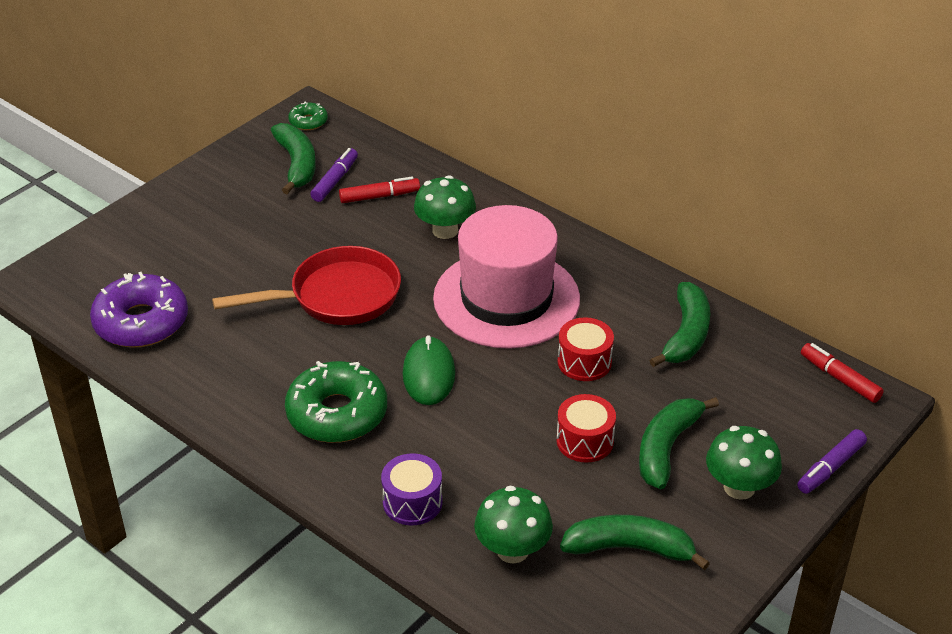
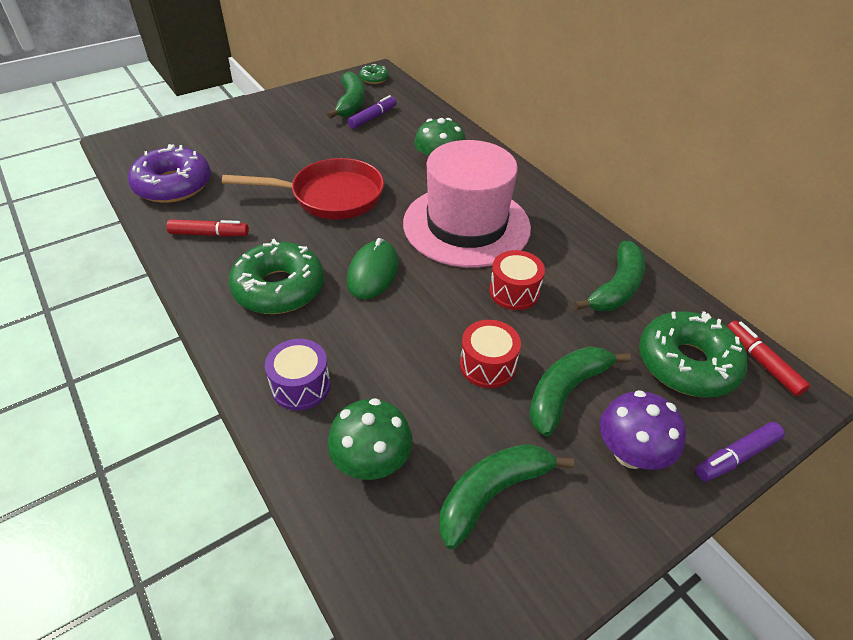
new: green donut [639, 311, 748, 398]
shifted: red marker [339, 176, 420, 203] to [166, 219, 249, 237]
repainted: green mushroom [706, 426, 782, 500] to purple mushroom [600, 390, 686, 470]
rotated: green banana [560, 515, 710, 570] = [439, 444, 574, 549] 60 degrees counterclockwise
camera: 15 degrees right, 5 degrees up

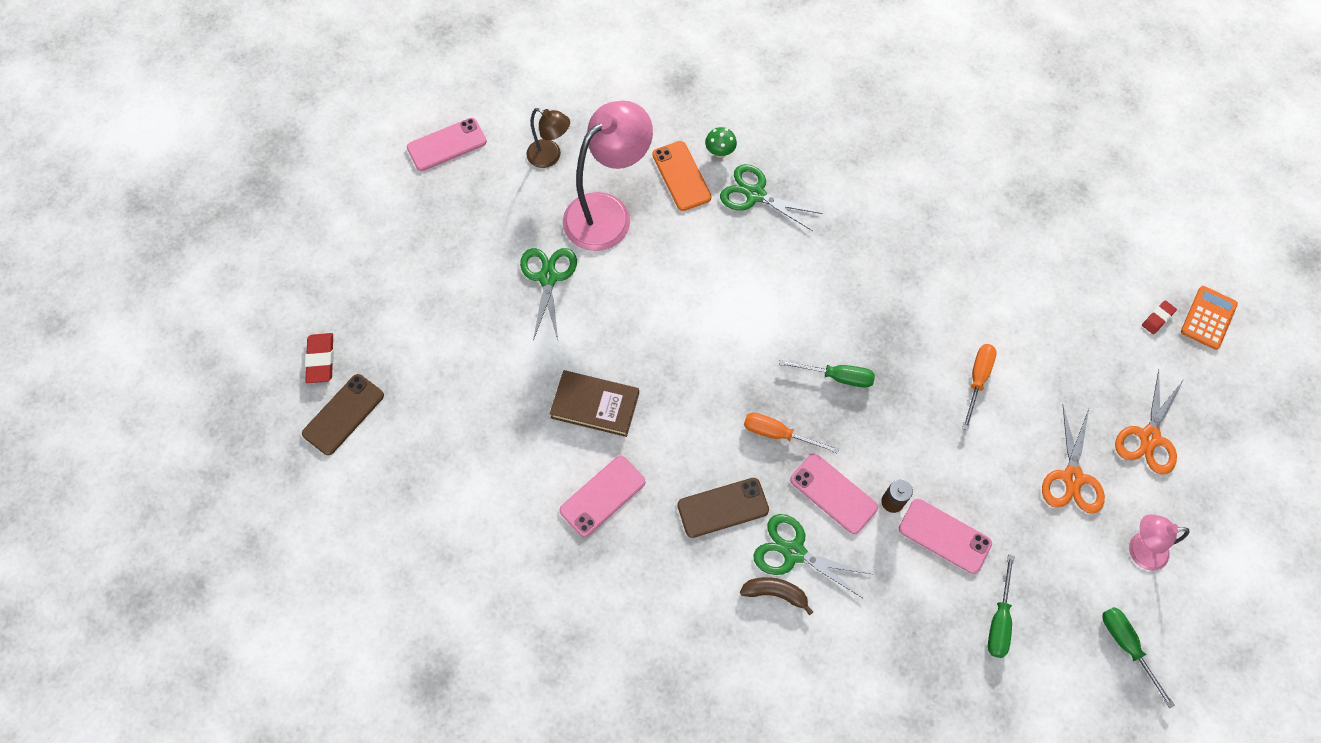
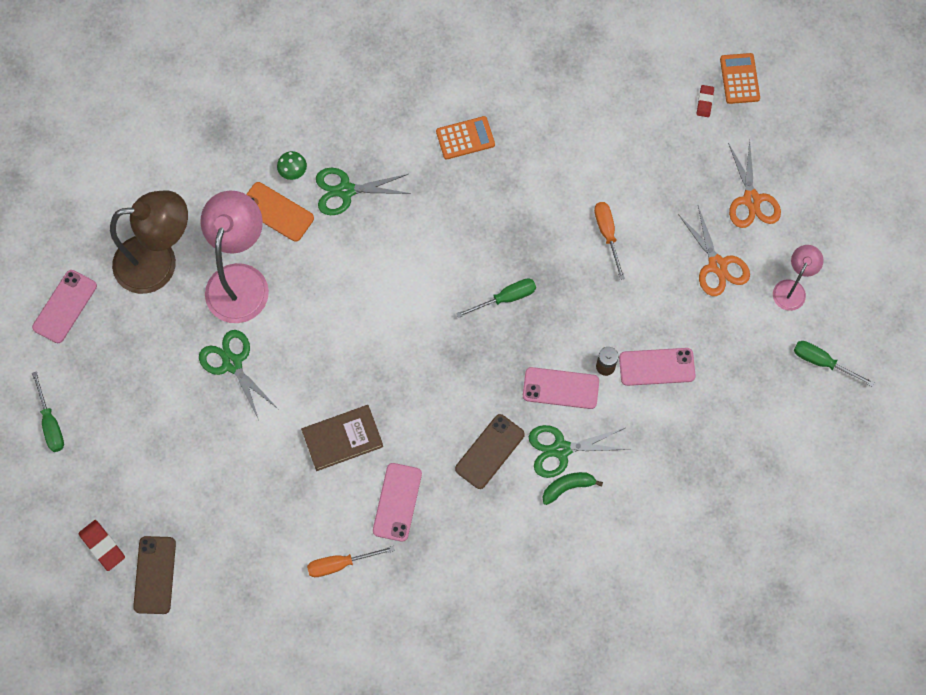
new: orange calculator [436, 116, 495, 160]
shifted: orange screwdriver [744, 412, 839, 454] to [307, 546, 395, 577]; green screwdriver [988, 554, 1014, 658] to [32, 371, 64, 452]
repainted: brown banana [740, 577, 813, 615] to green banana [542, 472, 603, 505]
rotated: pink lamp [1129, 514, 1190, 571] = [773, 245, 824, 311] 150 degrees clockwise
scaled: brown lamp [526, 108, 570, 168] = [110, 190, 188, 294] x1.92
camera: 35 degrees left, 5 degrees up

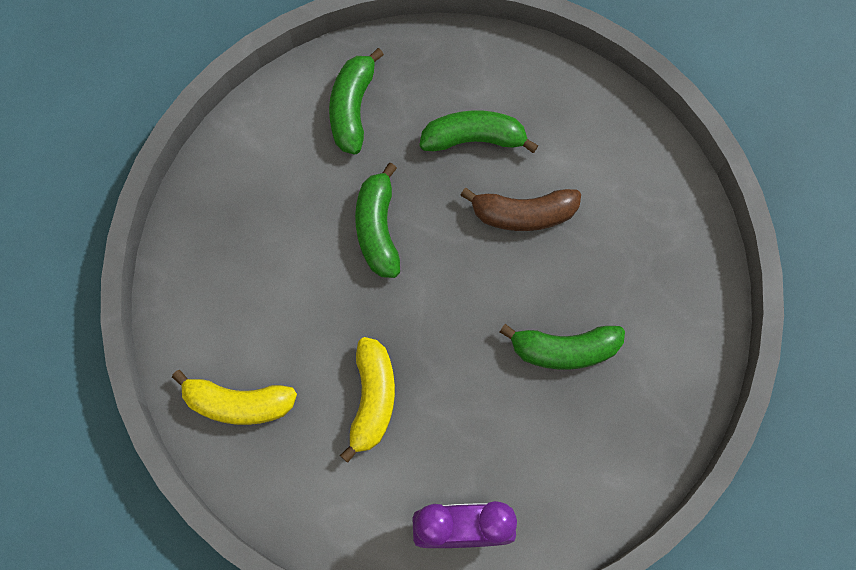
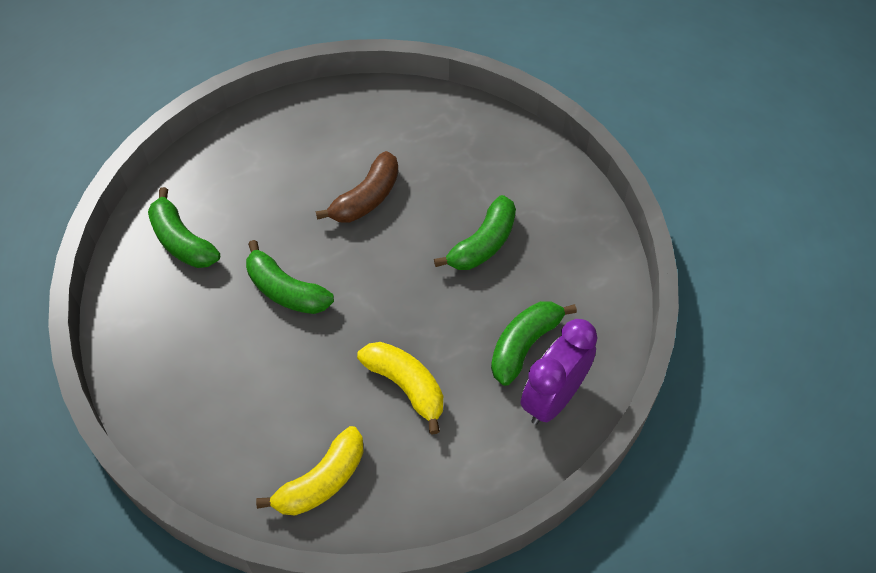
shifted: green banana [419, 110, 539, 153] to [491, 301, 577, 386]
camera: 50 degrees left, 15 degrees down

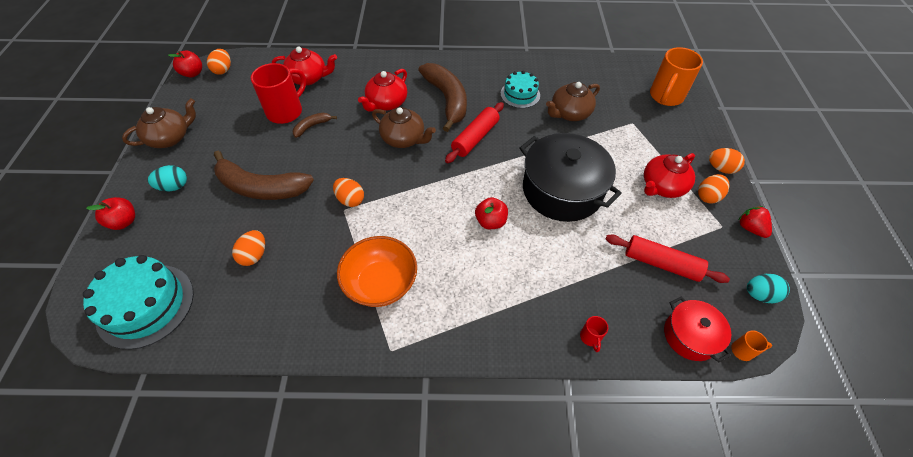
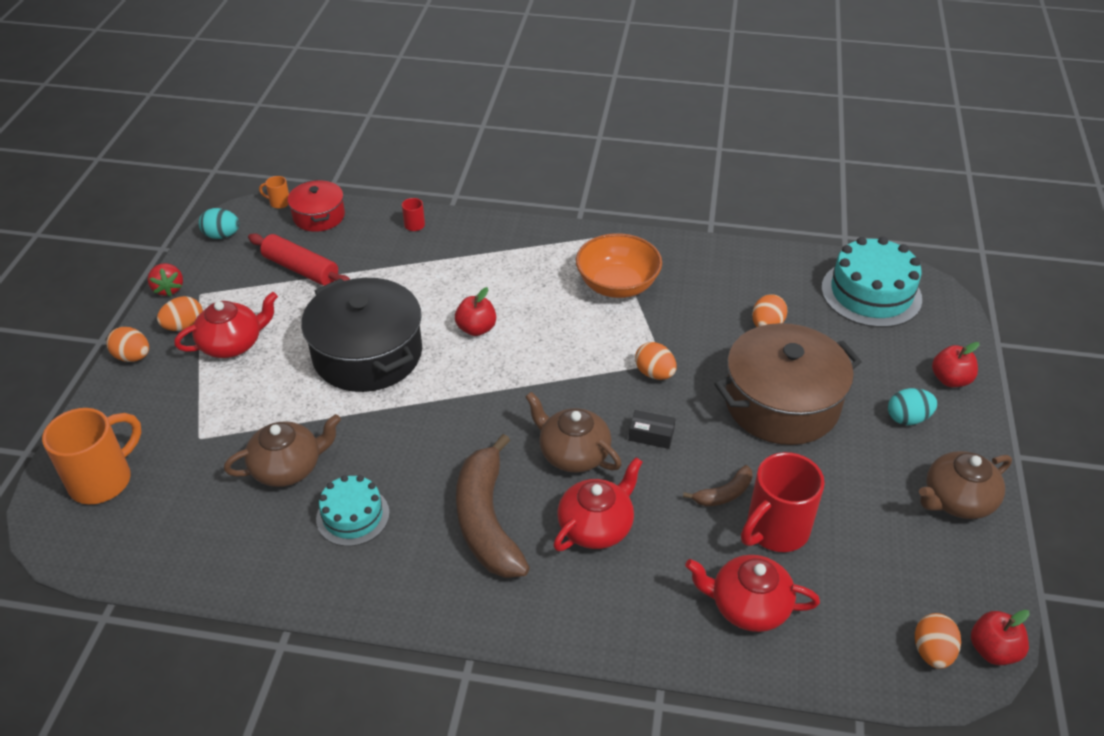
gone: red rolling pin [445, 102, 504, 163]
new: black box [629, 410, 676, 449]
swapped: brown banana [214, 151, 314, 200] to brown pot [715, 323, 862, 445]
camera: 170 degrees left, 10 degrees down

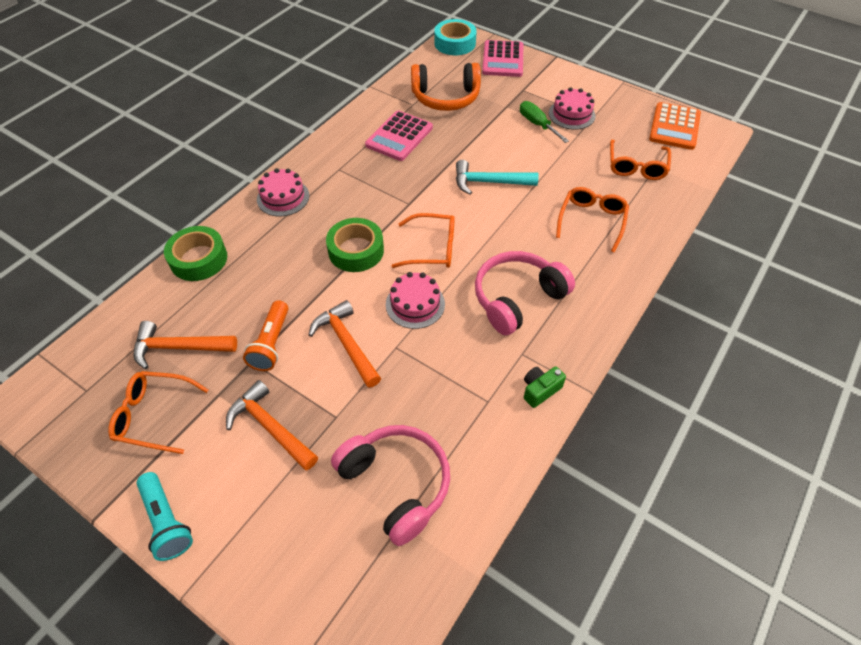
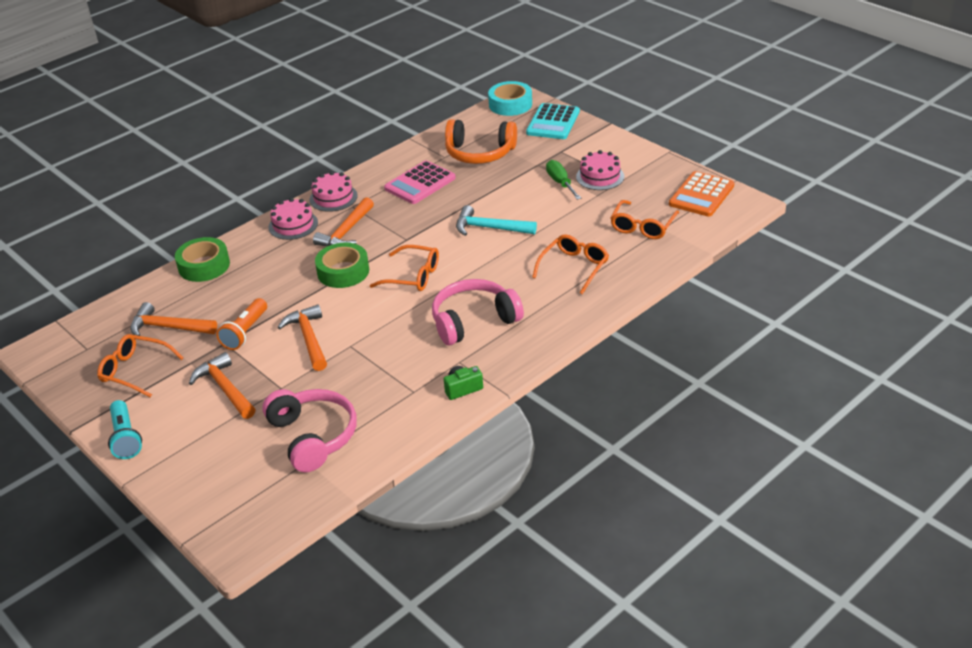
new: orange hammer [313, 197, 374, 246]
shifted: pink cake [386, 272, 445, 329] to [309, 171, 358, 212]
repainted: pink calculator [482, 40, 523, 77] to turquoise calculator [526, 103, 580, 139]
camera: 15 degrees right, 15 degrees down

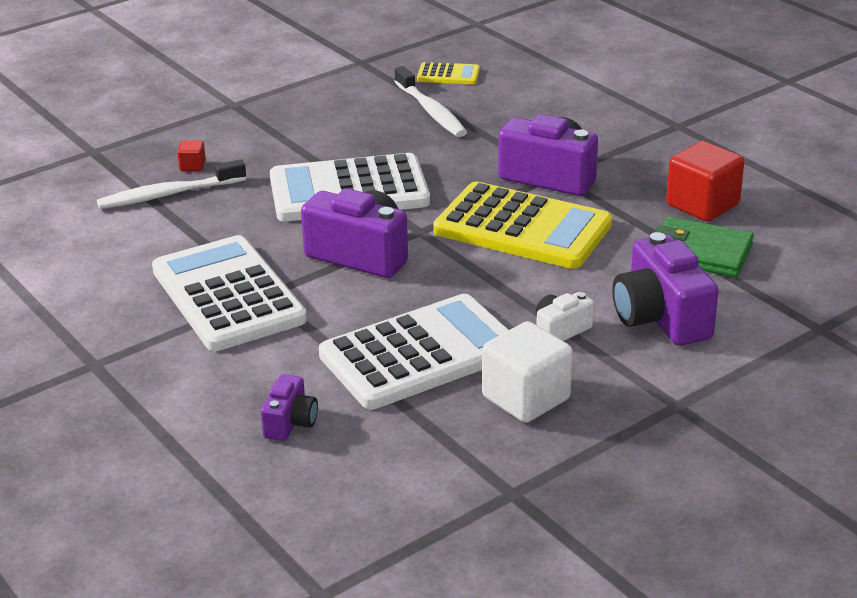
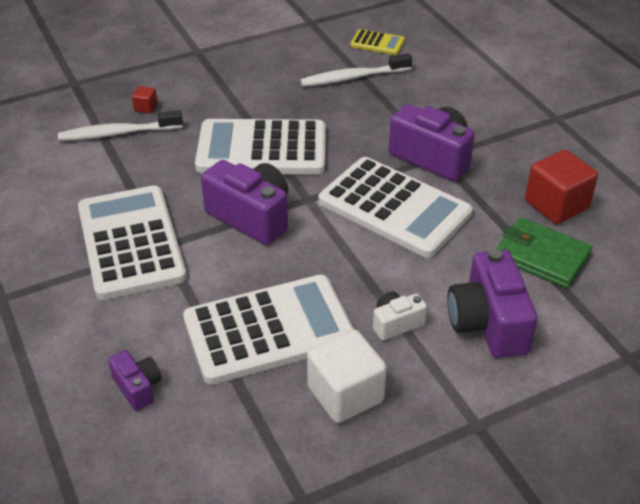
repainted: yellow calculator [433, 181, 612, 269] to white calculator [319, 157, 473, 258]
rotated: purple camera [261, 374, 318, 441] = [108, 350, 162, 411] 60 degrees counterclockwise; white toothbrush [394, 66, 467, 137] = [300, 53, 412, 87] 90 degrees clockwise
camera: 10 degrees right, 10 degrees up

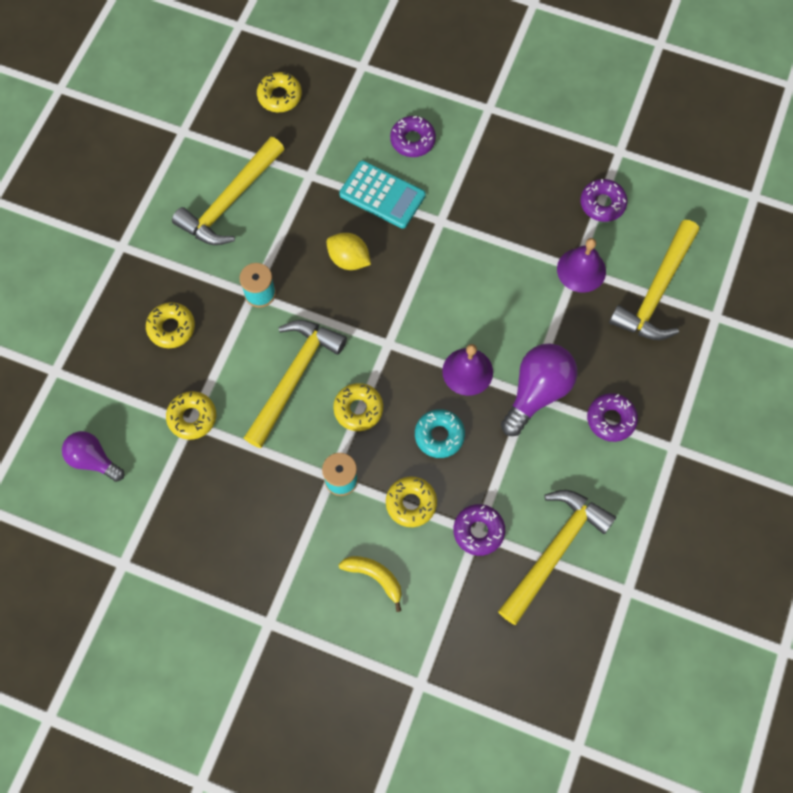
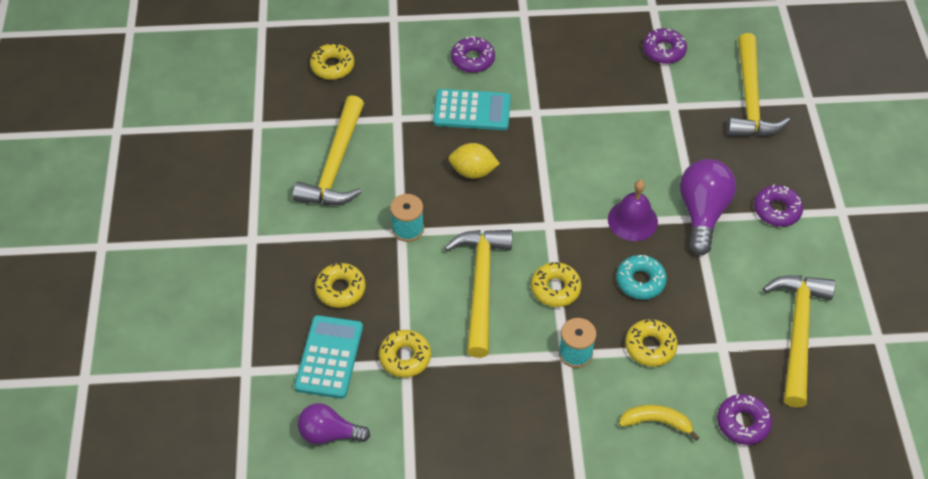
gone: purple bell [557, 238, 606, 293]
new: turquoise calculator [294, 315, 363, 399]
shifted: purple donut [453, 504, 505, 556] to [717, 394, 772, 445]
camera: 25 degrees left, 15 degrees down

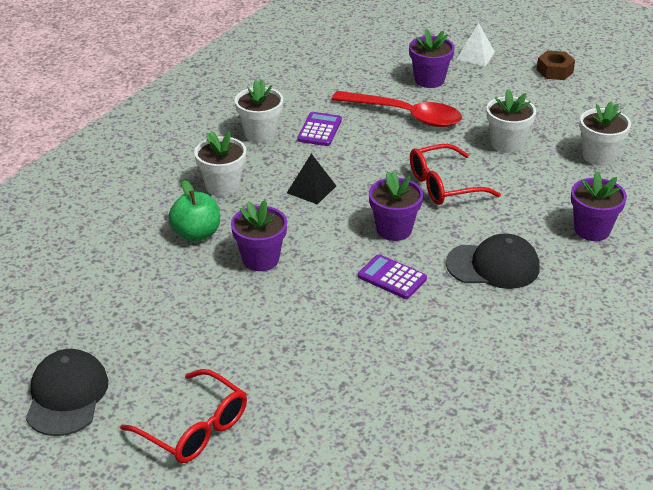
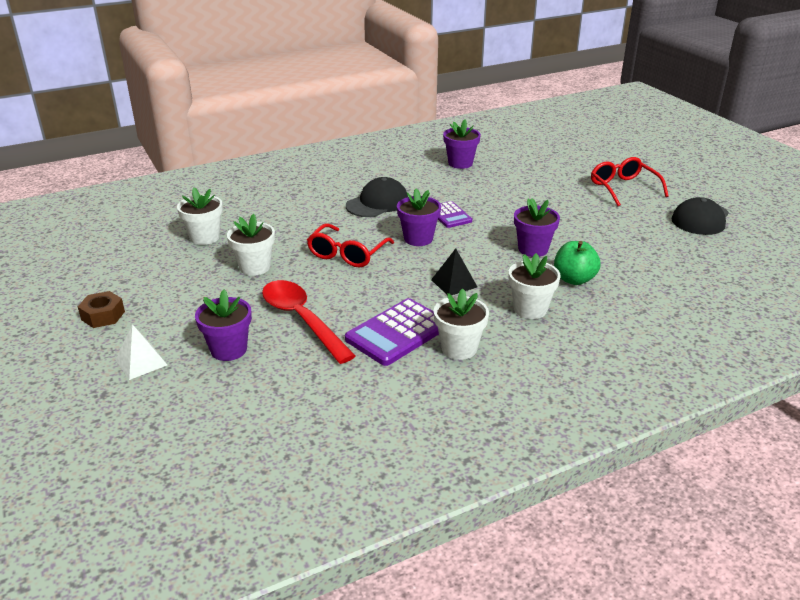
shifted: purple flower pot [571, 171, 627, 241] to [443, 119, 481, 169]
rotated: red glasses [410, 144, 501, 205] = [307, 223, 394, 267] 105 degrees clockwise; black cap [446, 233, 540, 289] = [346, 177, 408, 217] 105 degrees clockwise
scaled: purple calculator [297, 112, 342, 146] = [345, 298, 439, 366] x1.66
camera: 150 degrees left, 5 degrees down

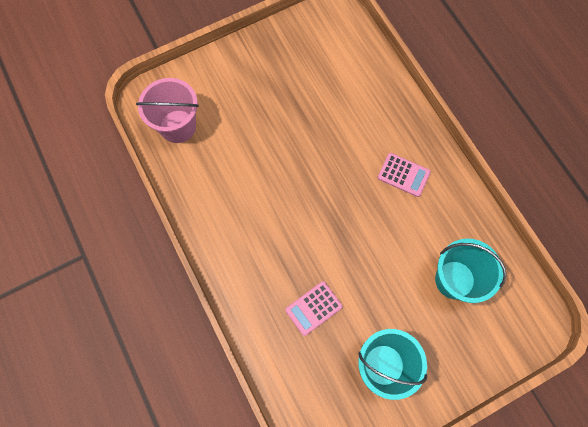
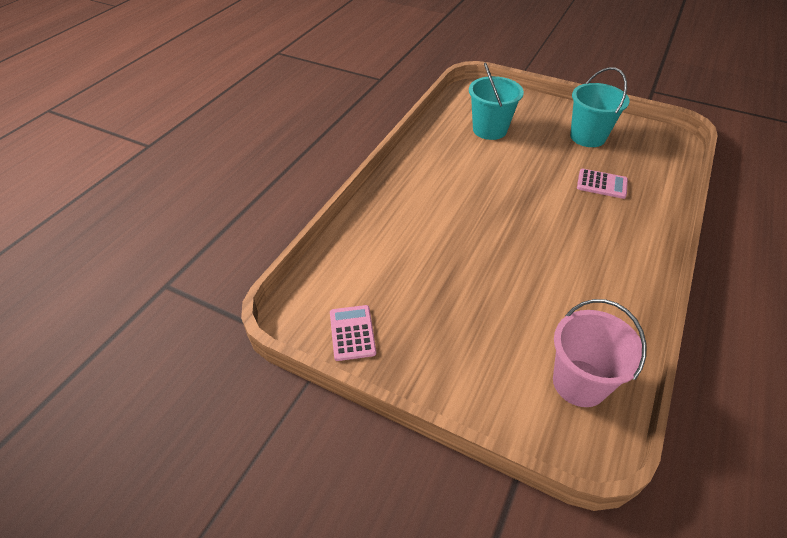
shifted: pink calculator [377, 153, 431, 197] to [330, 305, 376, 361]
camera: 125 degrees left, 25 degrees down

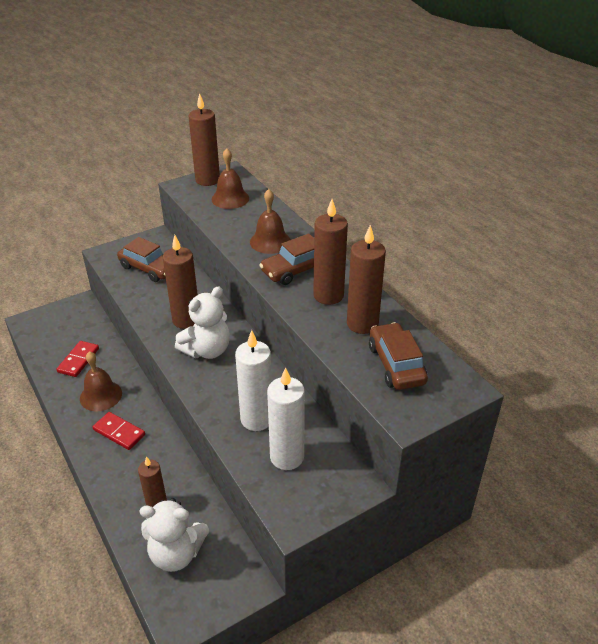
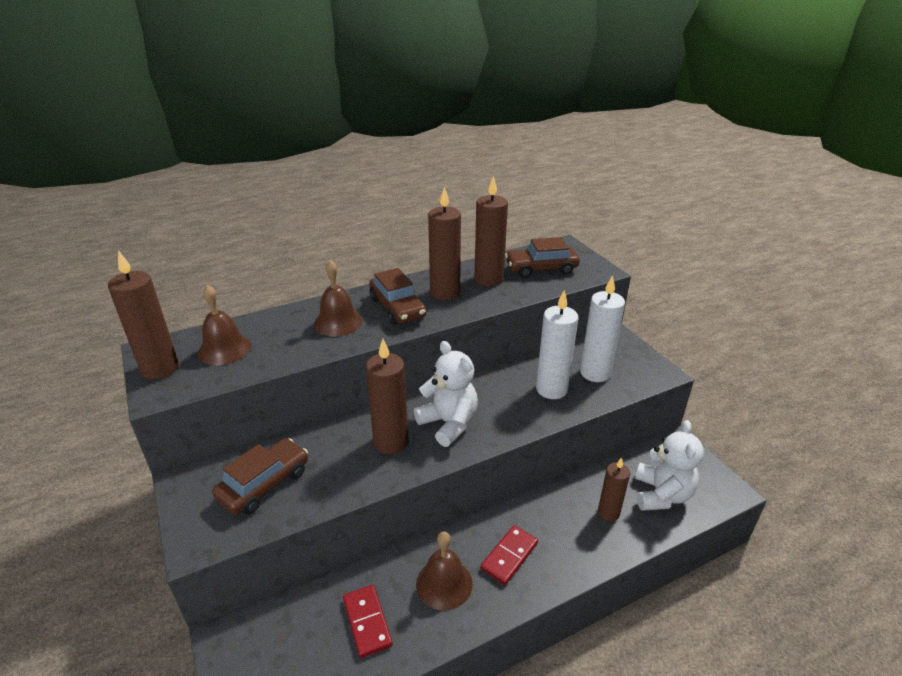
rotated: red domino [56, 341, 99, 377] = [343, 585, 393, 658] 45 degrees clockwise
camera: 85 degrees left, 5 degrees down

